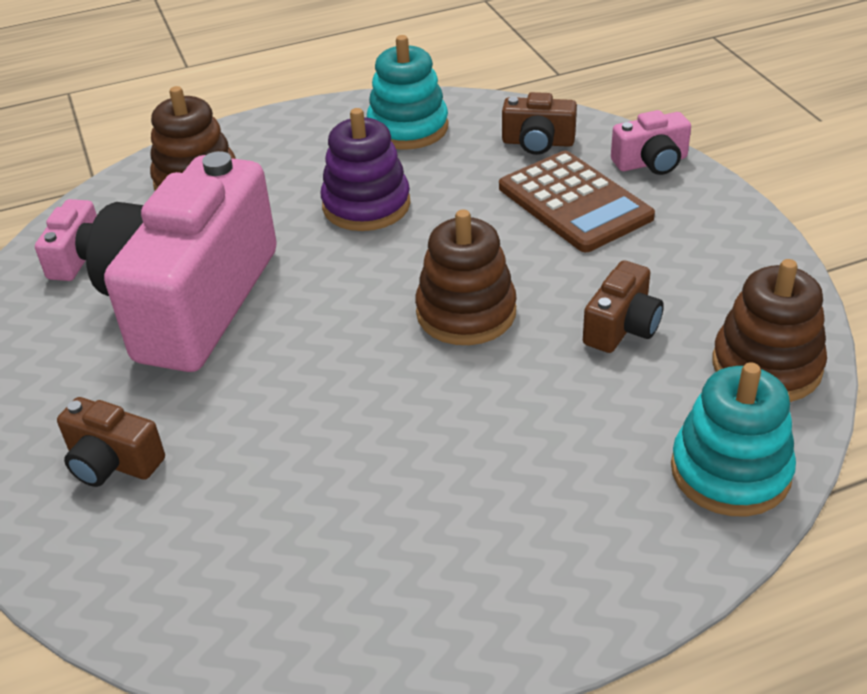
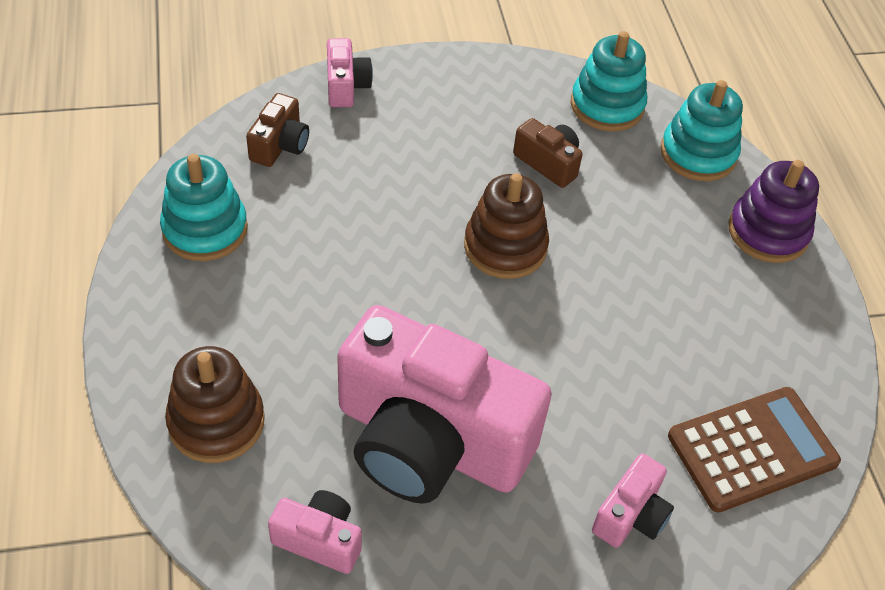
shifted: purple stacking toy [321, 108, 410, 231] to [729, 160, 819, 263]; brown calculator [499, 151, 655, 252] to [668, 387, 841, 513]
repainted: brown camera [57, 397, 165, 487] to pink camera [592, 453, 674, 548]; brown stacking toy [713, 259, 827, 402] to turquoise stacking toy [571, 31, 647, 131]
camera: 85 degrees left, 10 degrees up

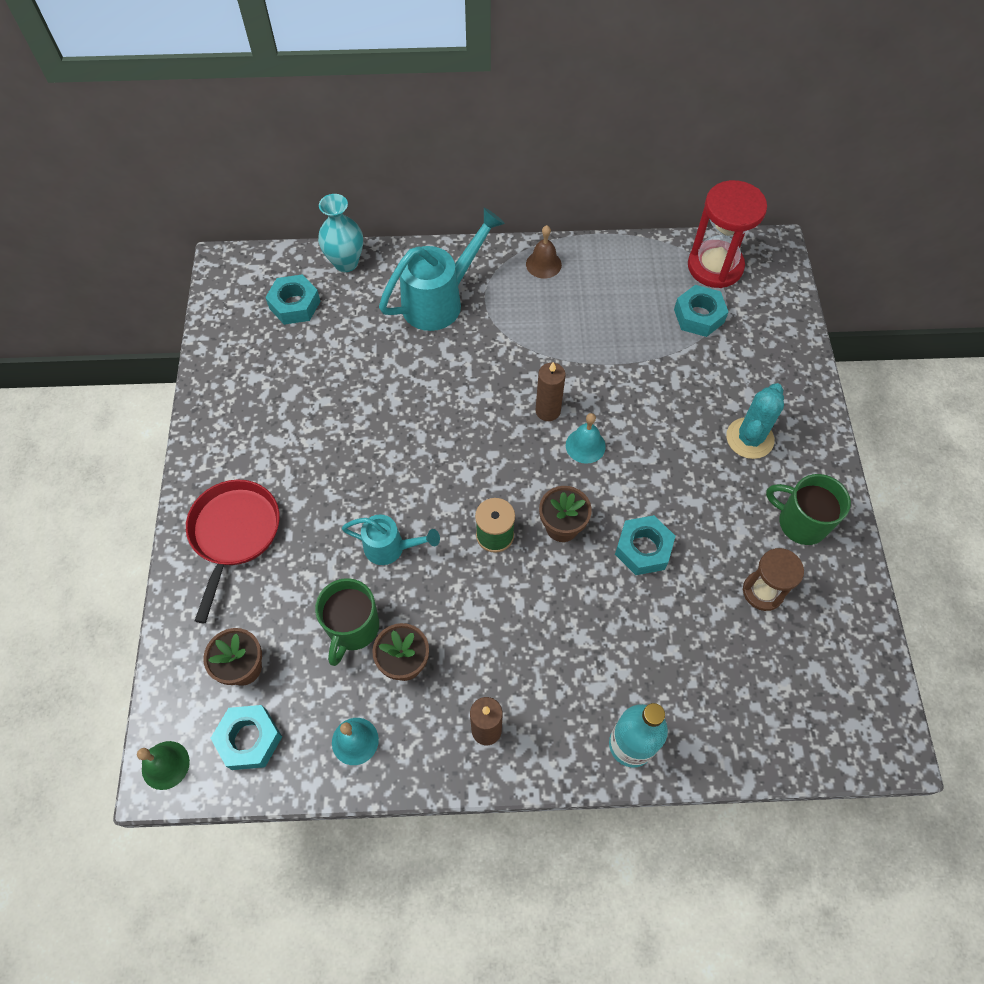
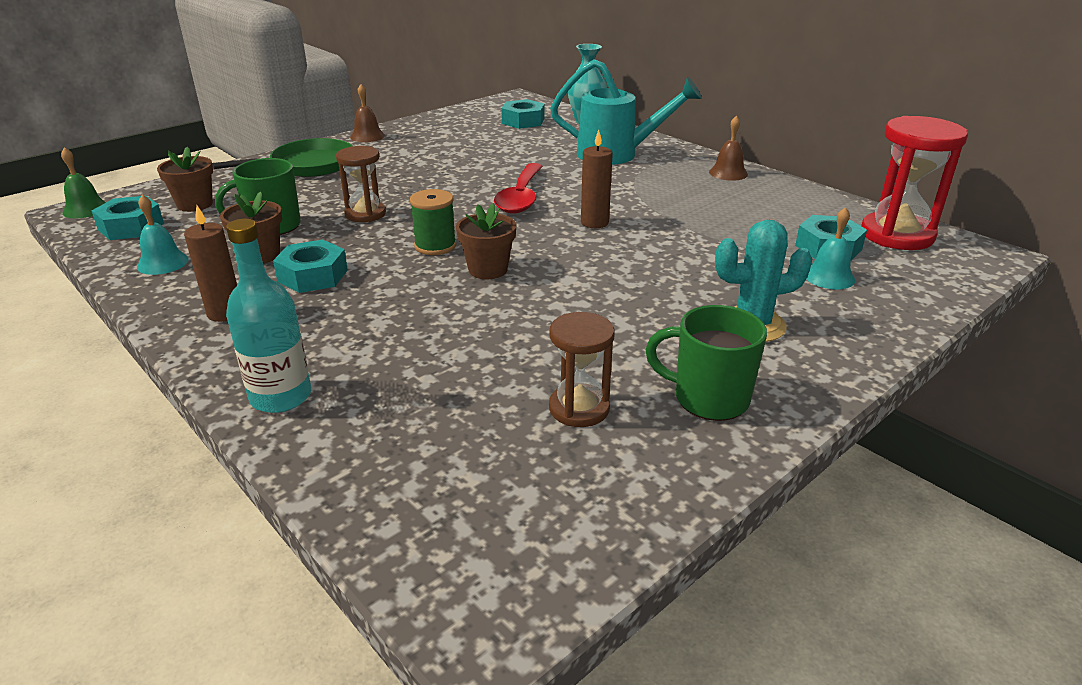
new: brown bell [350, 84, 385, 142]; red spoon [494, 163, 543, 214]
shifted: turquoise bell [566, 413, 606, 464] to [806, 207, 855, 290]; turquoise nut [615, 515, 675, 575] to [273, 240, 348, 293]
swapped: turquoise watering can [342, 515, 440, 565] to brown hourglass [336, 146, 386, 222]
repainted: red pan [186, 480, 280, 623] to green pan [212, 138, 353, 177]
rotated: green mug [766, 474, 851, 545] = [645, 305, 767, 421] 60 degrees counterclockwise
camera: 50 degrees right, 30 degrees down

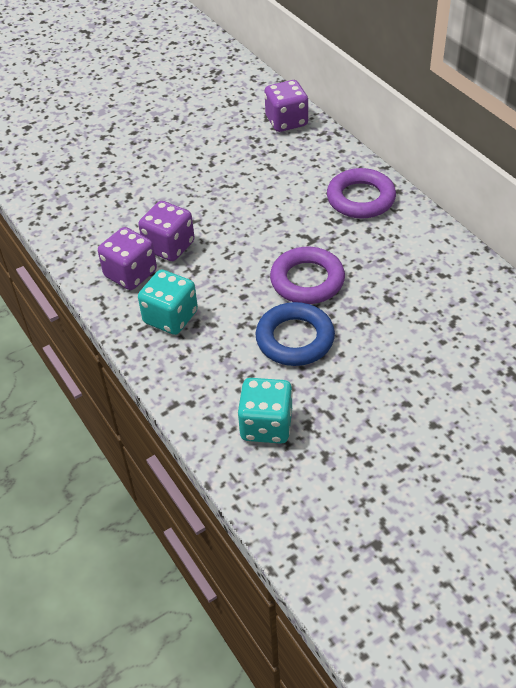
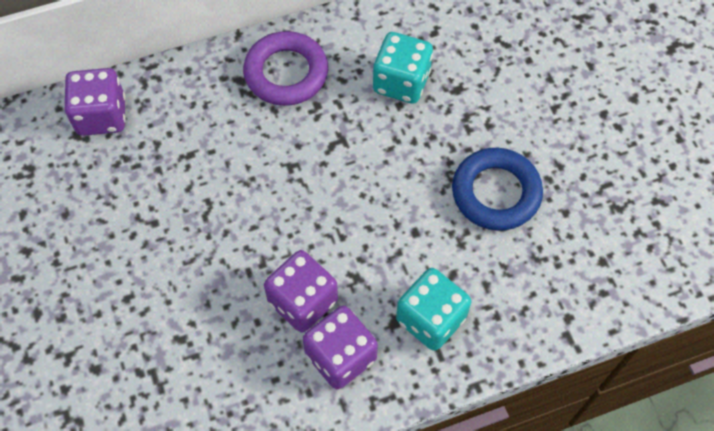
gone: purple ring [270, 247, 345, 304]
shifted: turquoise dice [237, 378, 293, 444] to [373, 32, 433, 104]
camera: 80 degrees left, 15 degrees up

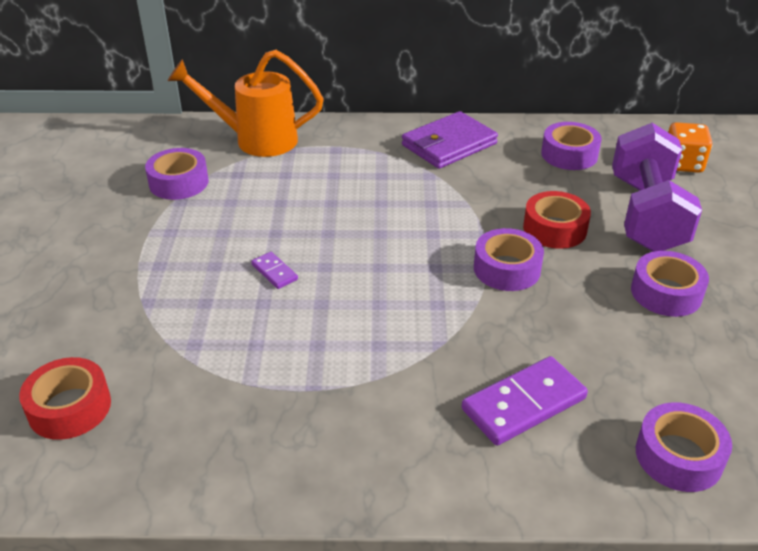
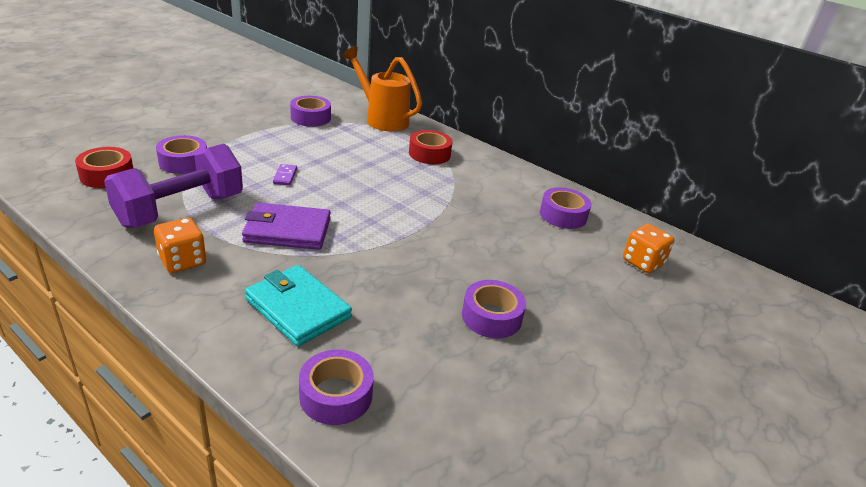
new: orange dice [154, 218, 206, 273]
shifted: purple wallet [402, 111, 498, 169] to [242, 202, 331, 250]; purple tape [474, 228, 544, 291] to [156, 135, 207, 174]; red tape [523, 191, 591, 249] to [409, 130, 453, 164]; purple dumbbell [612, 123, 702, 252] to [104, 144, 243, 228]
swapped: purple domino [462, 356, 588, 445] to turquoise wallet [245, 265, 352, 347]
camera: 35 degrees right, 5 degrees down

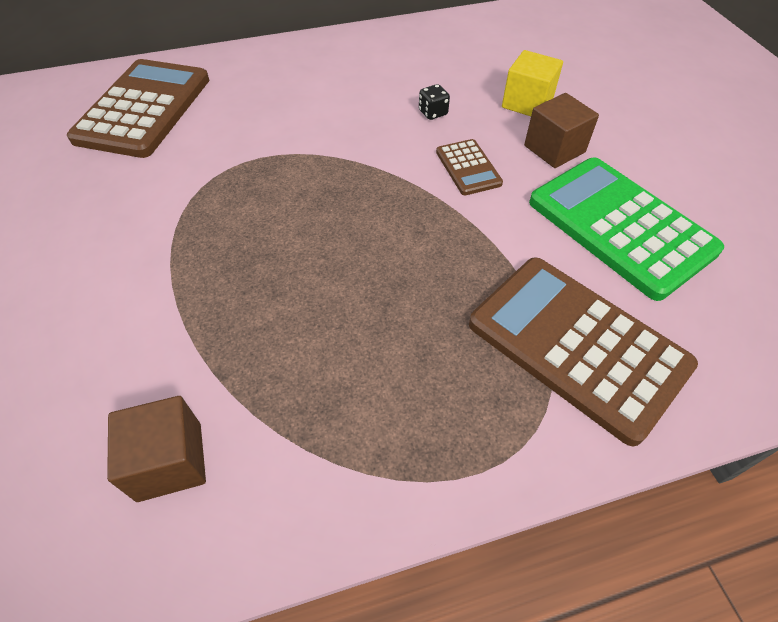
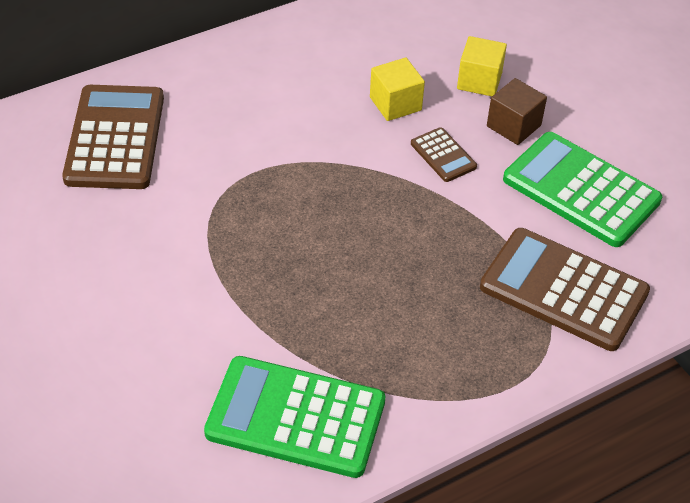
swapped: brown cube [107, 396, 206, 502] to green calculator [204, 356, 385, 478]; black dice [419, 84, 450, 120] to yellow cube [370, 58, 425, 121]
camera: 15 degrees left, 5 degrees down

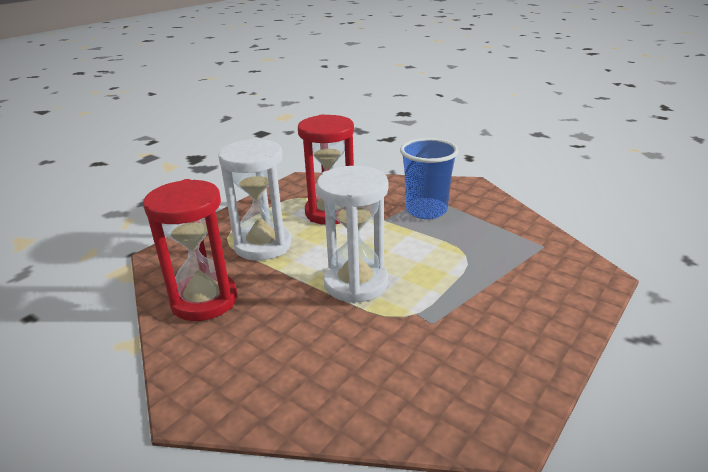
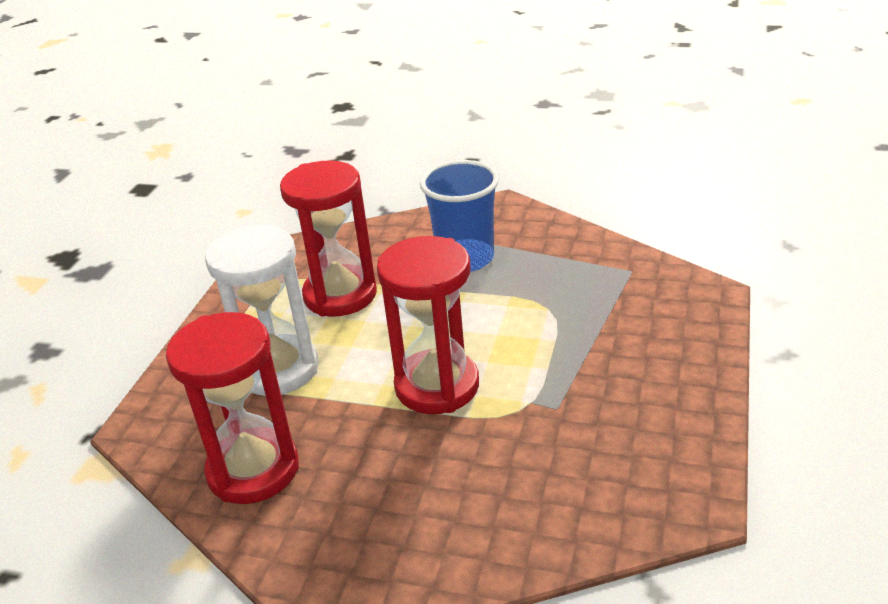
repainted: white hourglass [317, 166, 388, 304] to red hourglass [377, 236, 479, 414]
camera: 20 degrees left, 5 degrees up

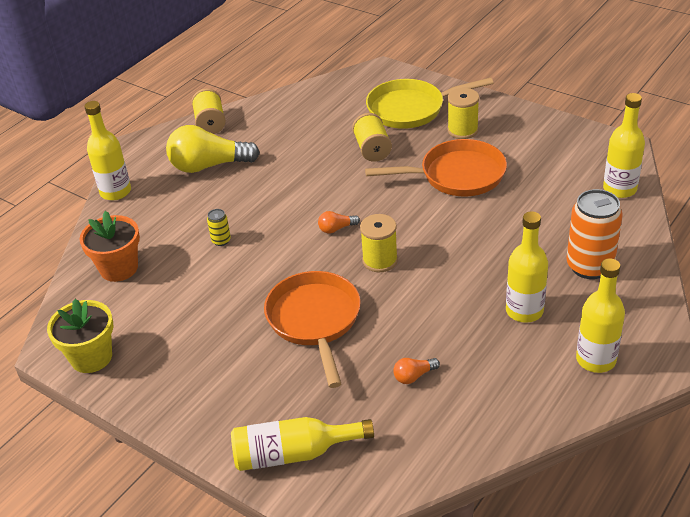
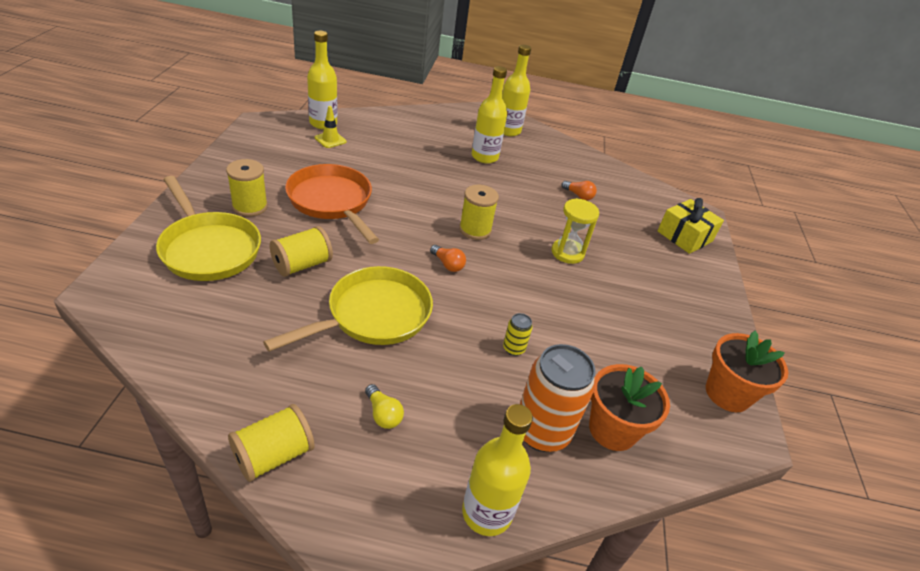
new: yellow pan [263, 266, 433, 352]; yellow traffic cone [315, 106, 347, 148]
shifted: orange can [566, 189, 623, 279] to [520, 344, 596, 452]
swapped: yellow bottle [231, 417, 374, 471] to yellow gift [657, 198, 724, 254]; orange pan [264, 271, 360, 388] to yellow hourglass [551, 198, 599, 264]
repainted: yellow flower pot [47, 299, 113, 373] to orange flower pot [706, 331, 788, 412]
scaled: yellow light bulb [166, 125, 260, 173] = [365, 384, 404, 429] x0.44
camera: 125 degrees left, 0 degrees up

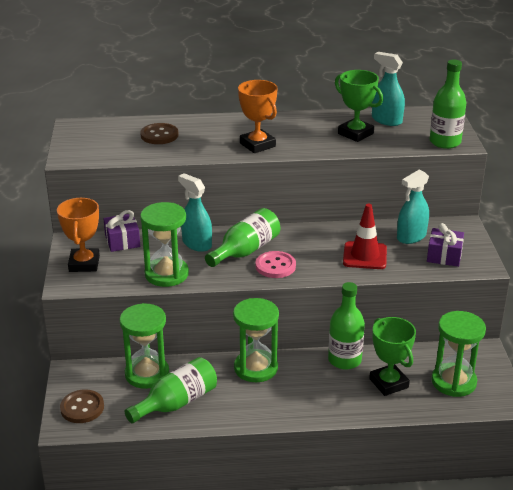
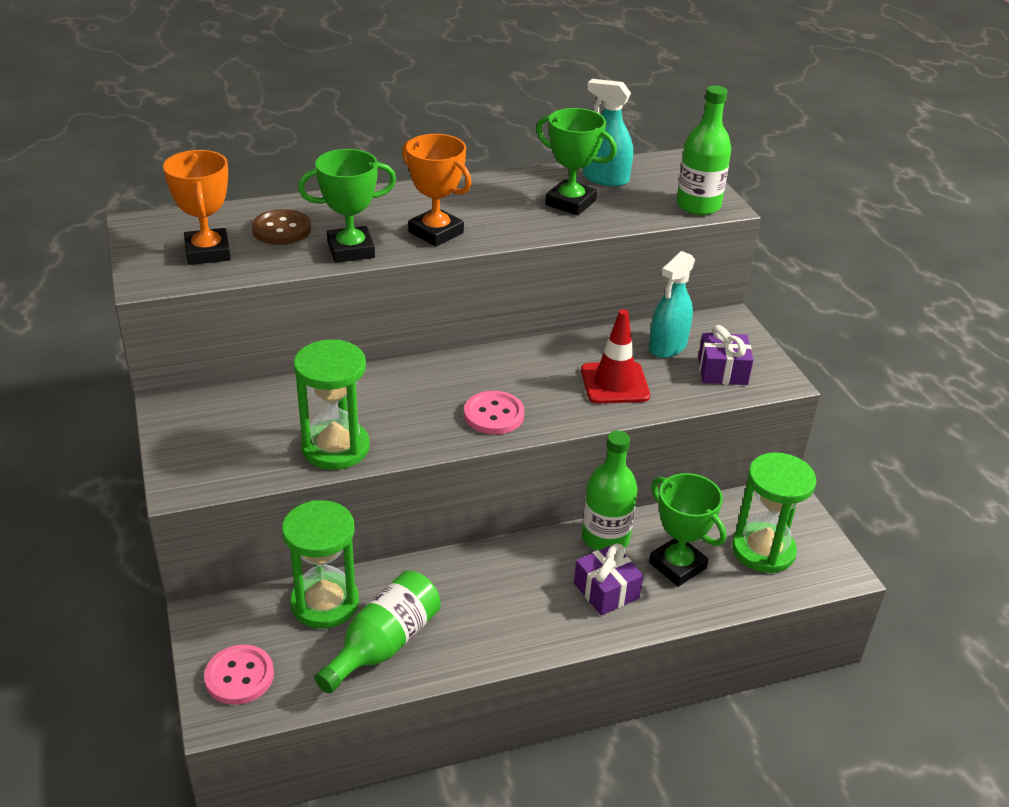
gone: turquoise spray bottle [178, 173, 212, 252]; green bottle [205, 208, 280, 267]; green hourglass [233, 298, 279, 382]
new: green trophy [298, 149, 396, 263]
shifted: orange trophy [57, 198, 100, 272] to [163, 150, 231, 265]; purple gift [104, 210, 140, 252] to [574, 544, 643, 615]
repainted: brown button [60, 389, 104, 423] to pink button [204, 645, 274, 705]
camera: 15 degrees left, 5 degrees up

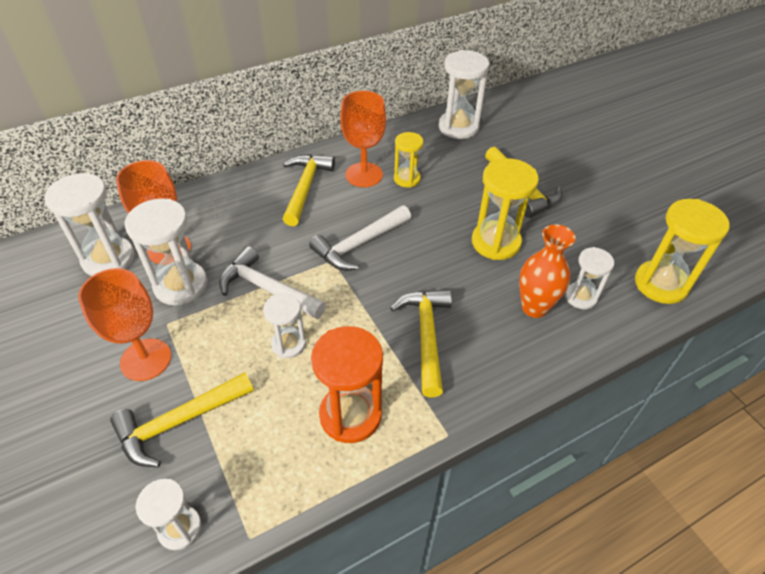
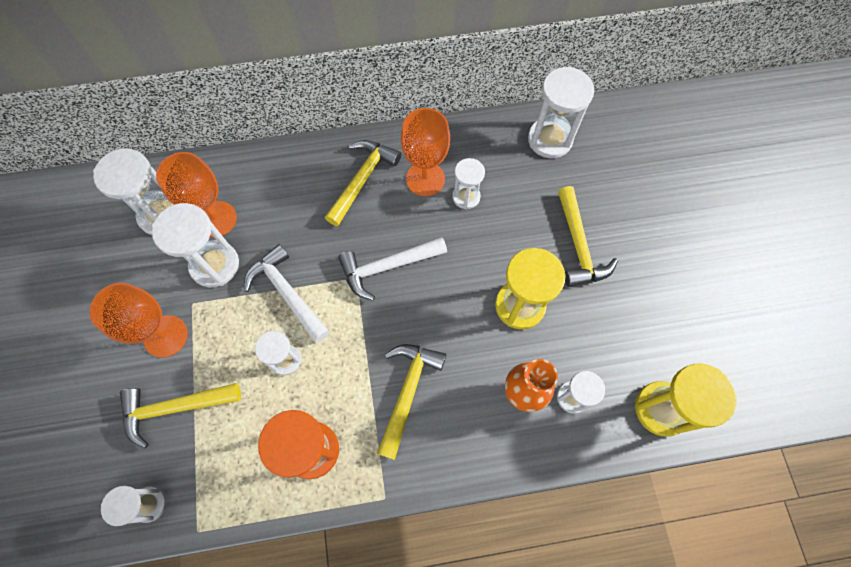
repainted: yellow hourglass [394, 132, 423, 188] to white hourglass [452, 158, 485, 209]
camera: 20 degrees right, 20 degrees up

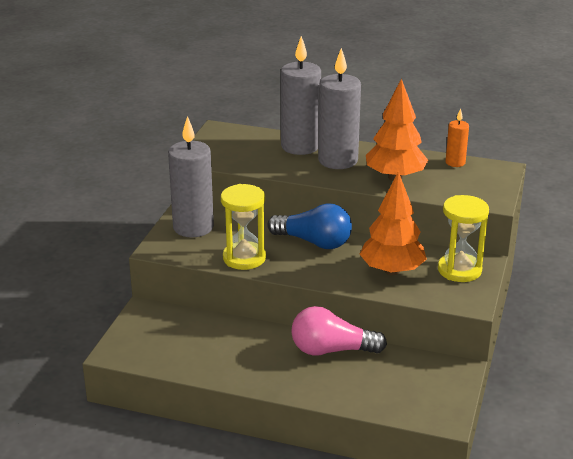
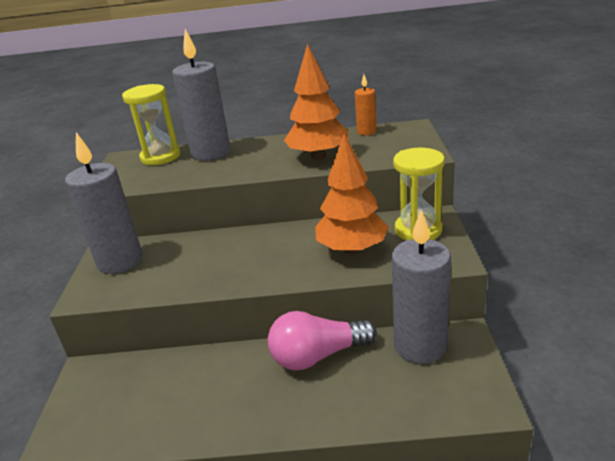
gone: blue light bulb [267, 203, 352, 249]
shifted: yellow hourglass [221, 184, 266, 270] to [122, 84, 180, 165]; grey candle [318, 48, 361, 169] to [392, 209, 451, 364]
camera: 15 degrees left, 0 degrees up

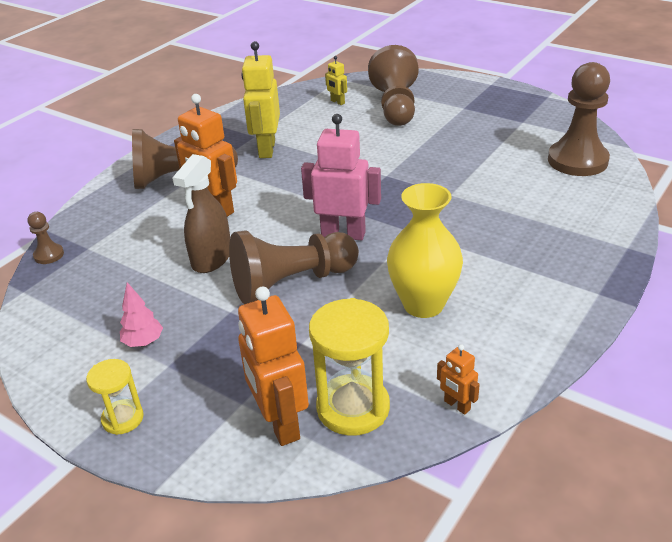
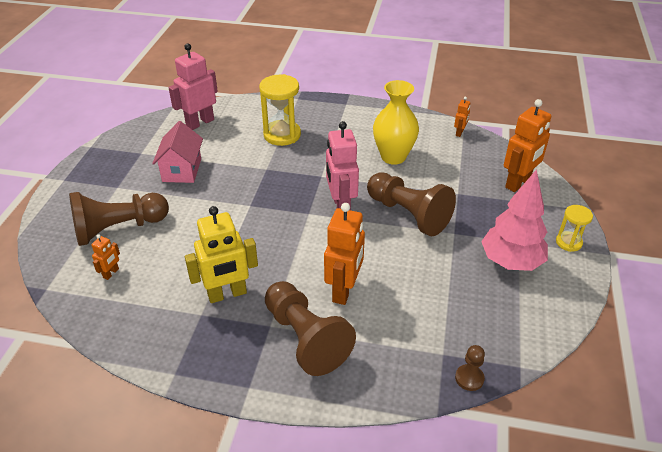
gone: brown spray bottle [172, 154, 230, 273]
new: pink house [152, 121, 203, 183]
shifted: yellow hourglass [309, 298, 390, 436] to [259, 74, 301, 146]
swapped: brown pawn [548, 62, 610, 176] to pink robot [169, 43, 218, 130]
repainted: yellow robot [325, 56, 347, 105] to orange robot [91, 234, 120, 280]
scaled: pink tree [120, 282, 163, 347] = [481, 169, 548, 271] x2.11
camera: 115 degrees left, 5 degrees up

